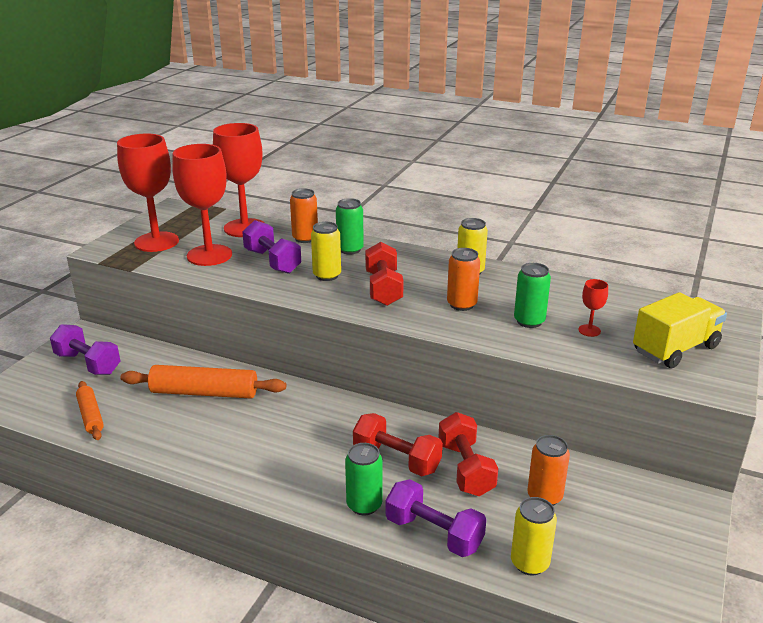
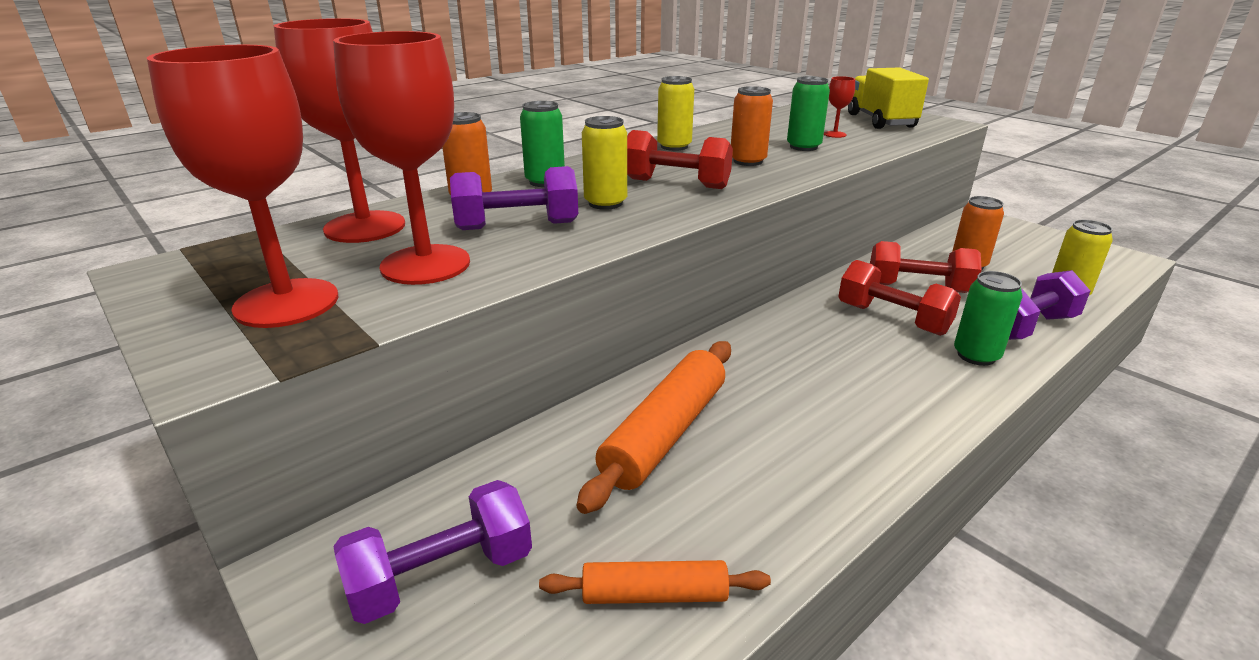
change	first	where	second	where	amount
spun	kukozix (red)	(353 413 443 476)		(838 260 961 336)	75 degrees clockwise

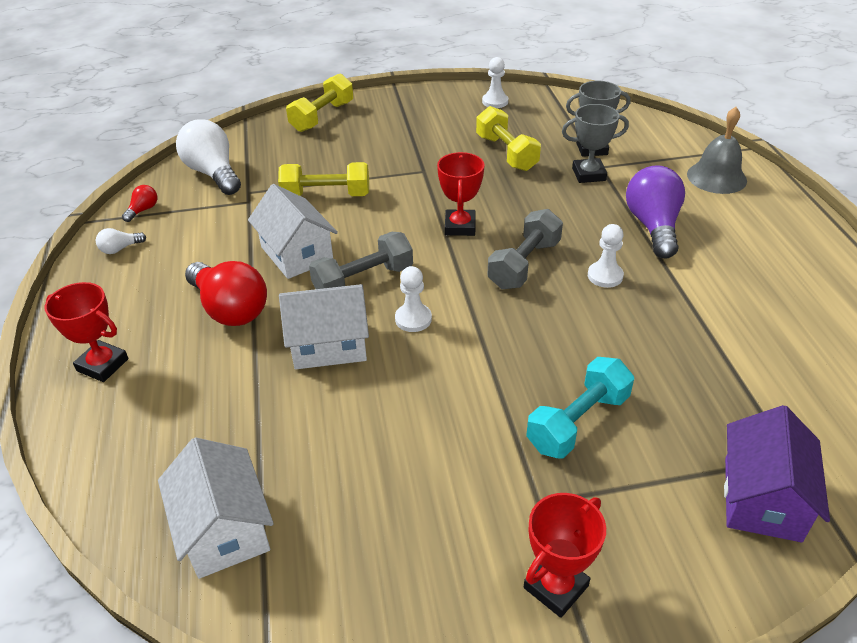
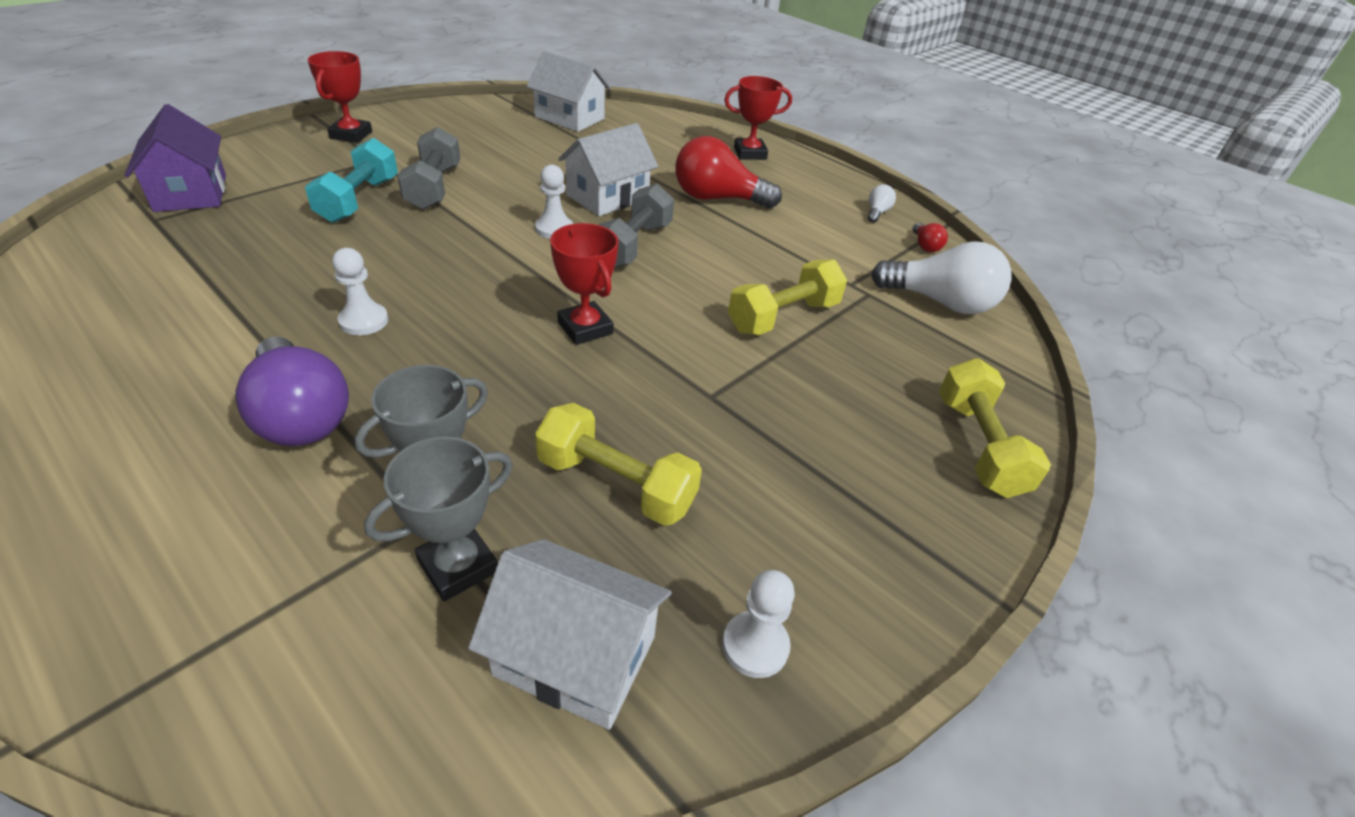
change	first	where	second	where	amount
relocated	kukozix (grey)	(487 209 563 289)		(397 127 460 210)	
relocated	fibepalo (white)	(248 184 338 279)		(468 539 671 730)	
missing	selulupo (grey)	(687 107 747 194)			

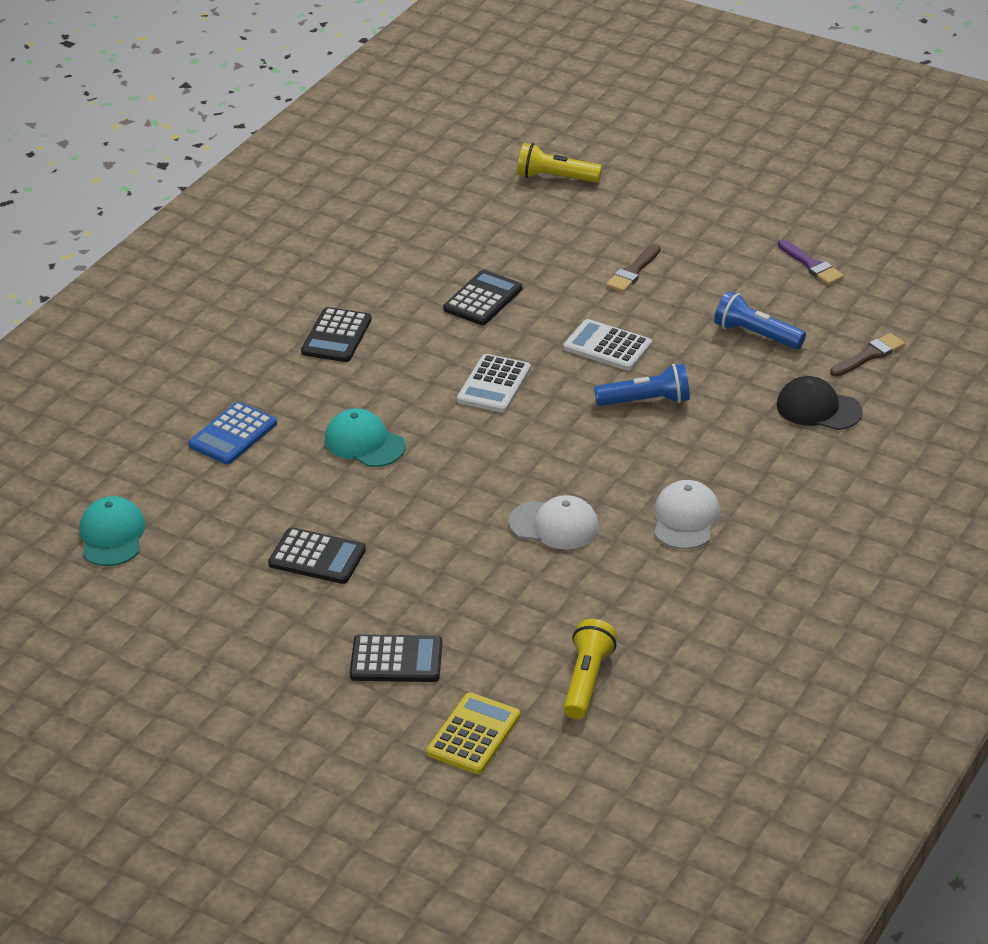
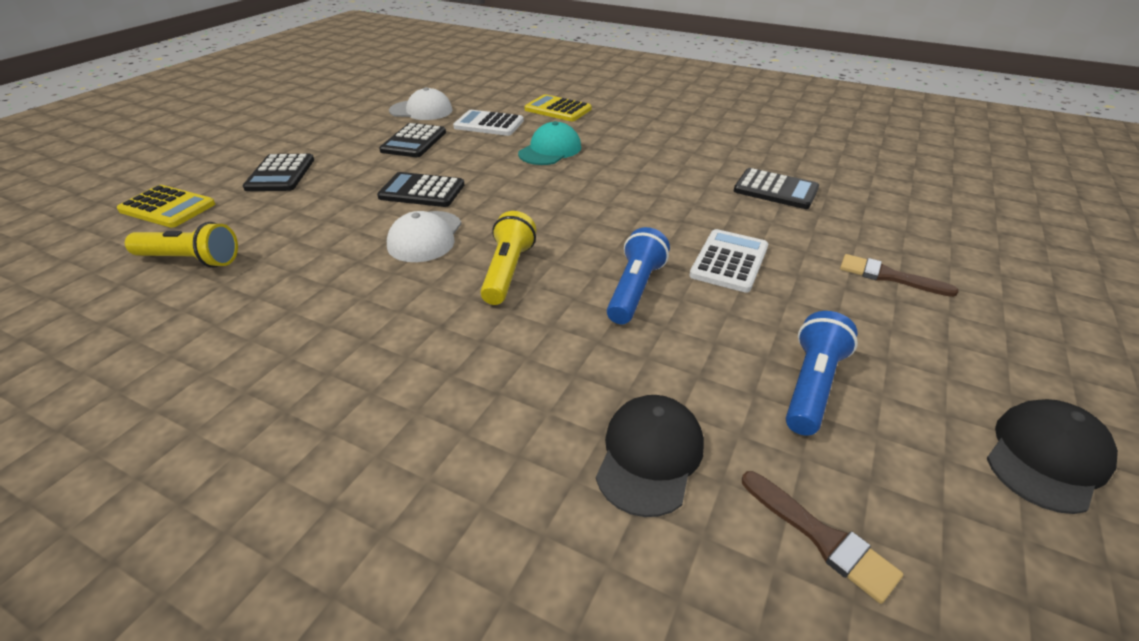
change	first	where	second	where	amount
relocated	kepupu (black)	(301 307 372 362)		(377 172 464 207)	
relocated	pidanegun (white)	(654 480 720 549)		(389 87 453 120)	
relocated	kepupu (white)	(457 354 531 413)		(453 110 524 136)	
relocated	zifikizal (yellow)	(517 143 602 183)		(480 211 536 305)	
colour	kepupu (blue)	(188 402 277 465)	kepupu (yellow)	(525 94 592 121)	
spun	zifikizal (blue)	(594 364 690 406)		(607 227 670 324)	150 degrees counterclockwise
exchanged	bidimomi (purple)	(778 239 844 285)	pidanegun (black)	(987 399 1118 514)	
missing	pidanegun (turquoise)	(80 496 146 566)			

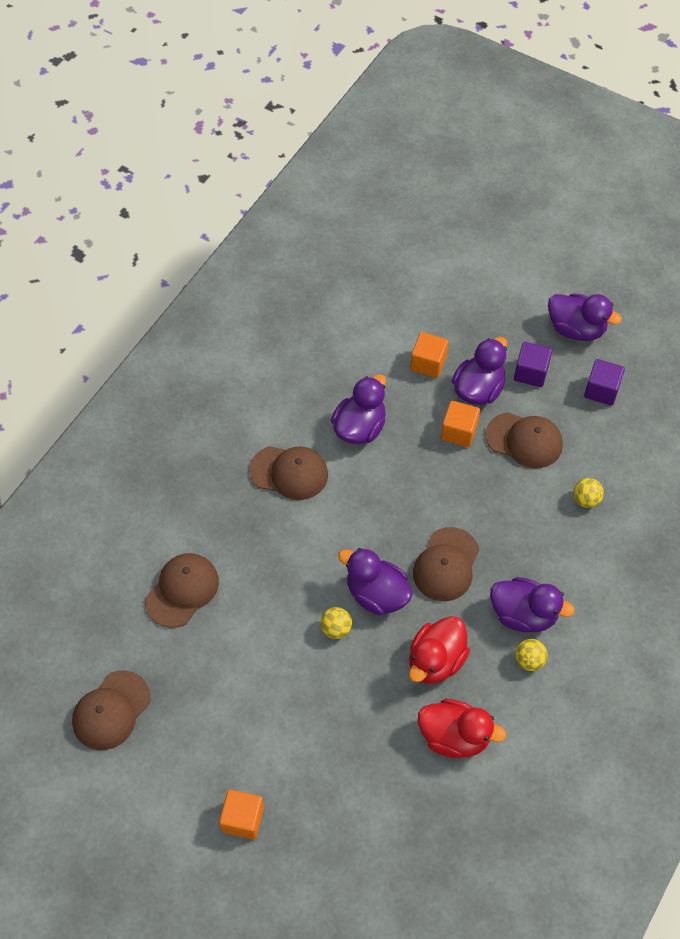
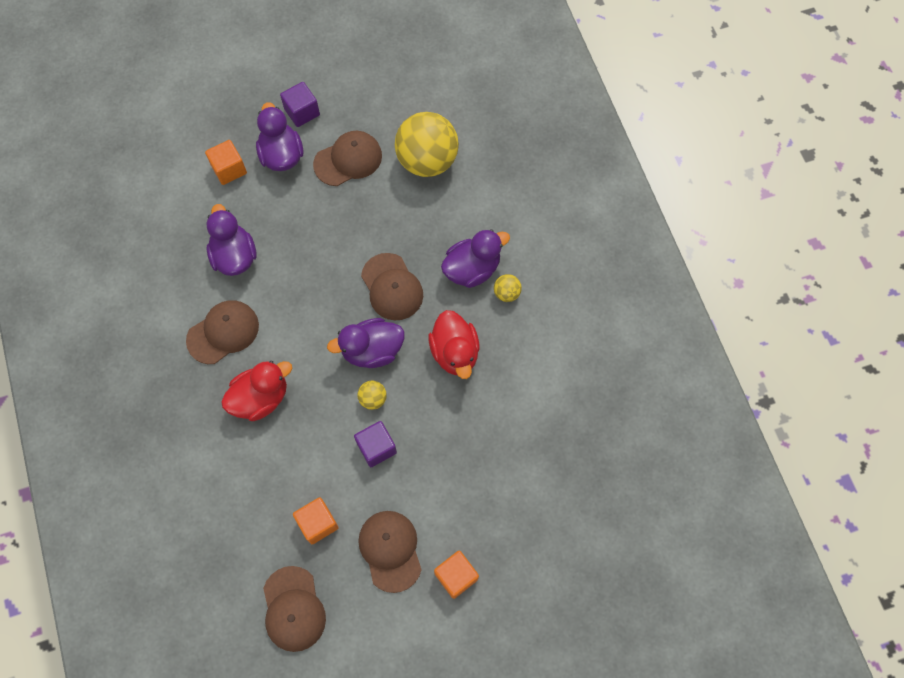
change	first	where	second	where	amount
relocated	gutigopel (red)	(418 699 506 758)		(221 361 292 421)	
relocated	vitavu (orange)	(441 401 480 447)		(293 497 339 544)	
relocated	vitavu (purple)	(584 359 625 406)		(354 421 397 467)	
relocated	pidanegun (brown)	(145 553 219 628)		(358 511 422 593)	
size	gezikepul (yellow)	(573 478 604 508)		(395 112 459 177)	x2.36
missing	gutigopel (purple)	(548 293 622 341)			

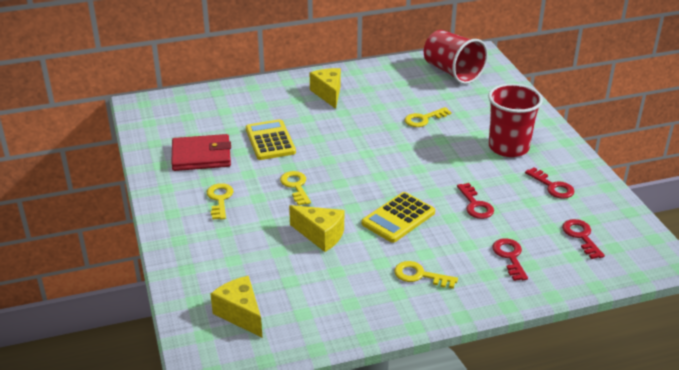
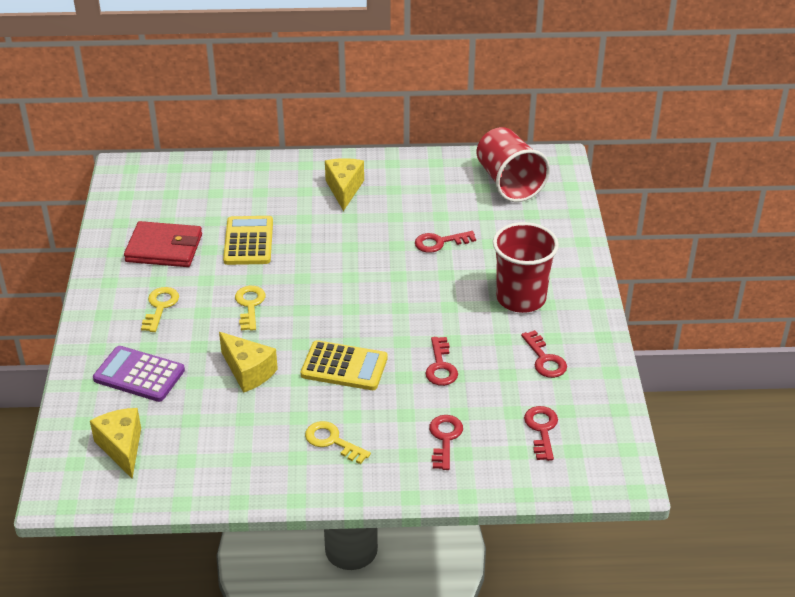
change	first	where	second	where	amount
appeared			kepupu (purple)	(93 346 185 402)	
spun	kepupu (yellow)	(361 192 435 243)		(301 340 388 390)	135 degrees counterclockwise
colour	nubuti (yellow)	(404 107 451 127)	nubuti (red)	(415 231 476 253)	

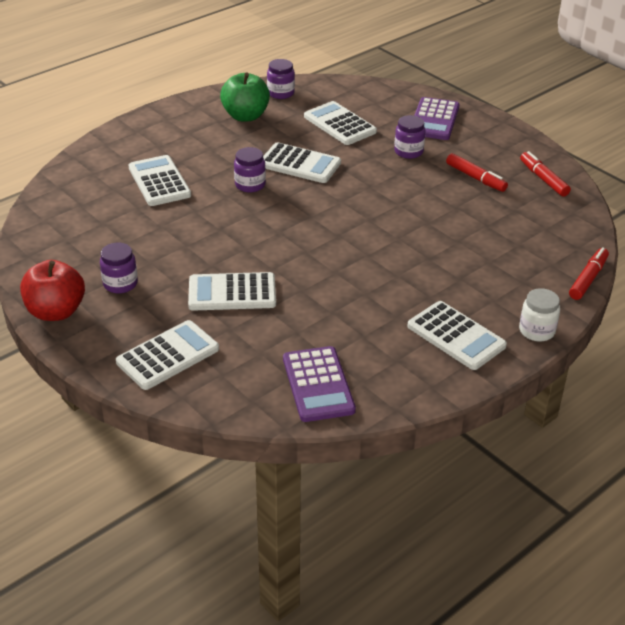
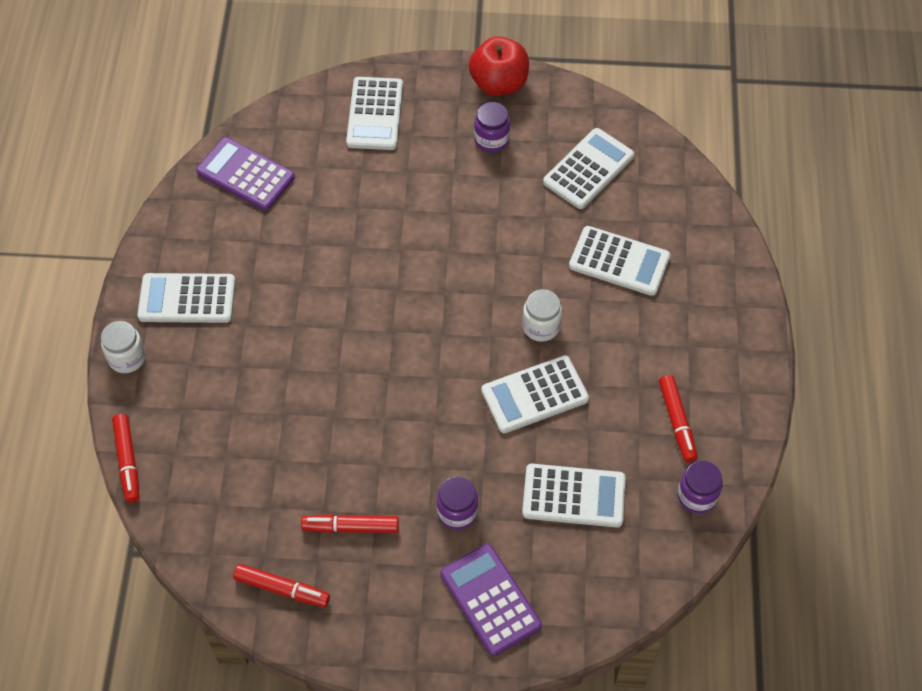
change	first	where	second	where	amount
colour	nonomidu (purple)	(234 147 266 193)	nonomidu (white)	(522 289 562 342)	
relocated	kepupu (white)	(188 272 276 311)		(543 128 634 209)	
exchanged	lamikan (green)	(220 73 270 122)	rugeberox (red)	(659 375 698 462)	

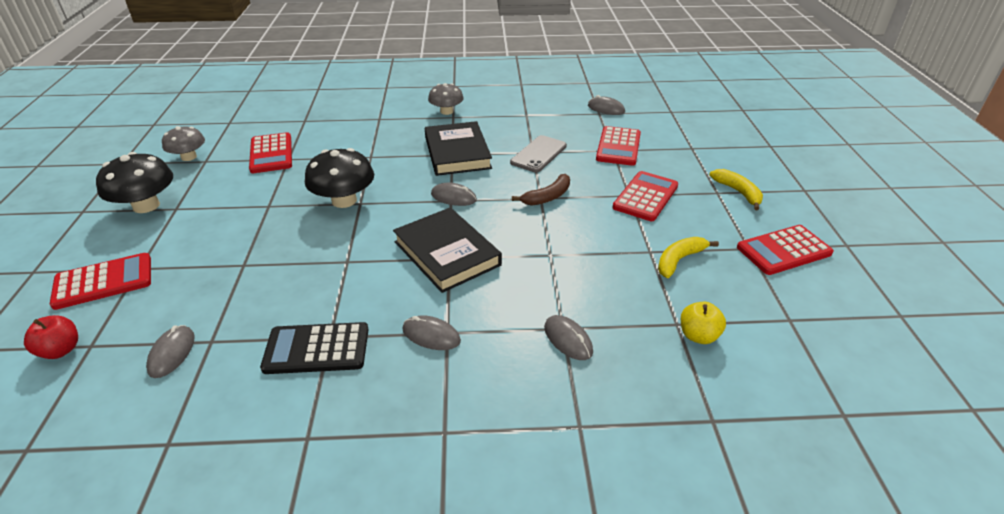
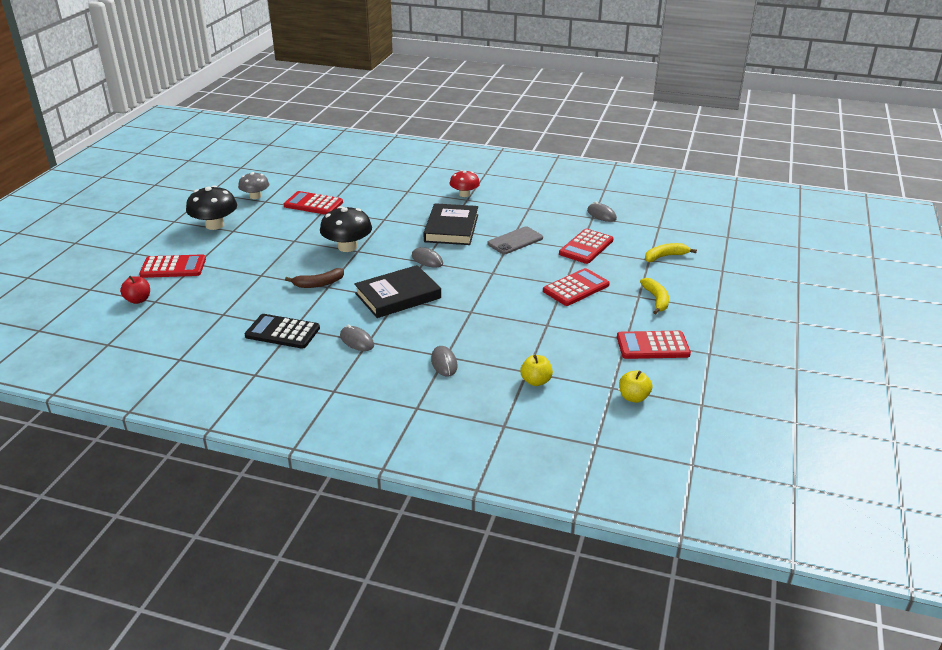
change	first	where	second	where	amount
spun	kepupu (red)	(249 132 292 173)		(283 191 343 215)	105 degrees clockwise
relocated	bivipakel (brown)	(512 174 570 206)		(285 268 344 288)	
spun	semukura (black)	(393 208 502 293)		(354 265 441 318)	75 degrees clockwise
colour	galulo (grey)	(428 83 464 115)	galulo (red)	(450 170 480 197)	
appeared			lamikan (yellow)	(619 370 652 403)	
relocated	bivipakel (yellow)	(658 237 719 278)		(645 243 697 262)	
missing	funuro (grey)	(146 325 195 378)			

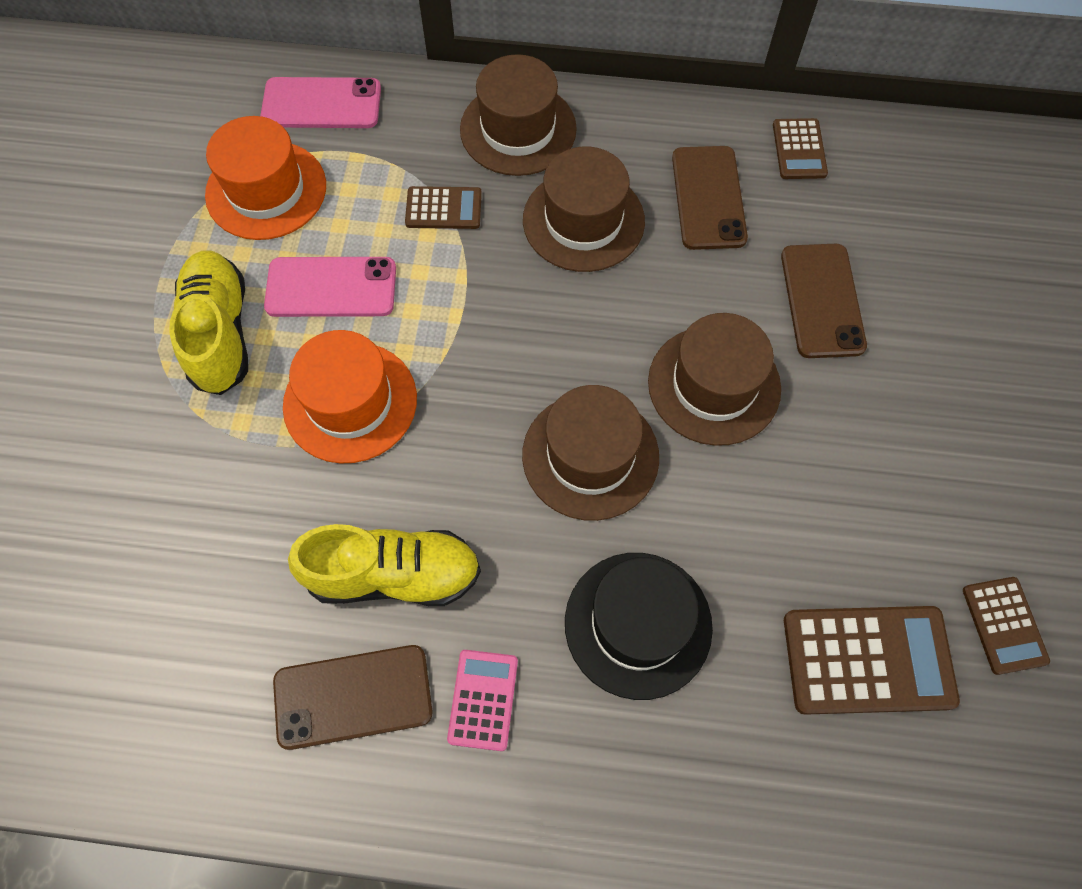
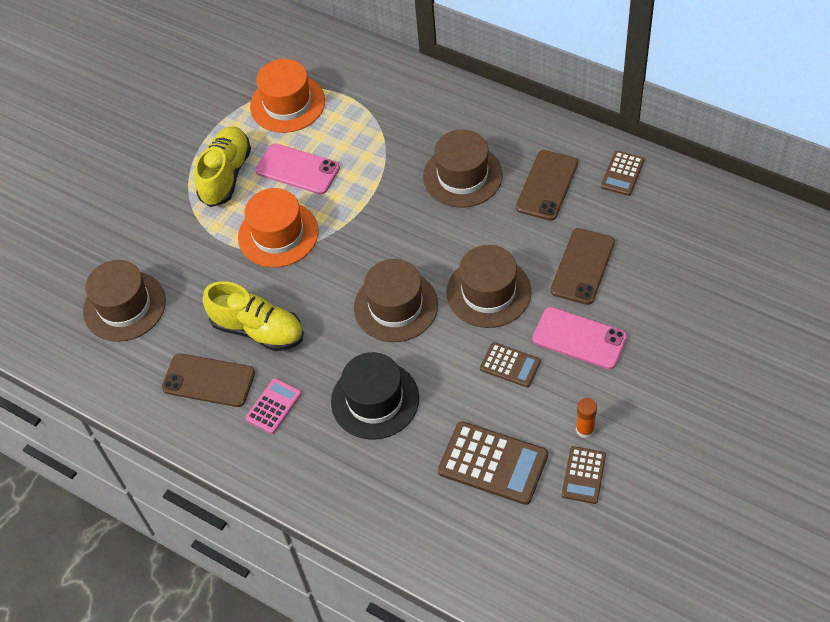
change	first	where	second	where	amount
relocated	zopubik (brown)	(460 54 577 176)		(83 260 166 342)	
relocated	kepupu (brown)	(405 186 482 229)		(480 342 541 387)	
relocated	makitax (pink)	(260 77 381 128)		(532 307 627 369)	
appeared			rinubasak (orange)	(576 398 597 438)	

